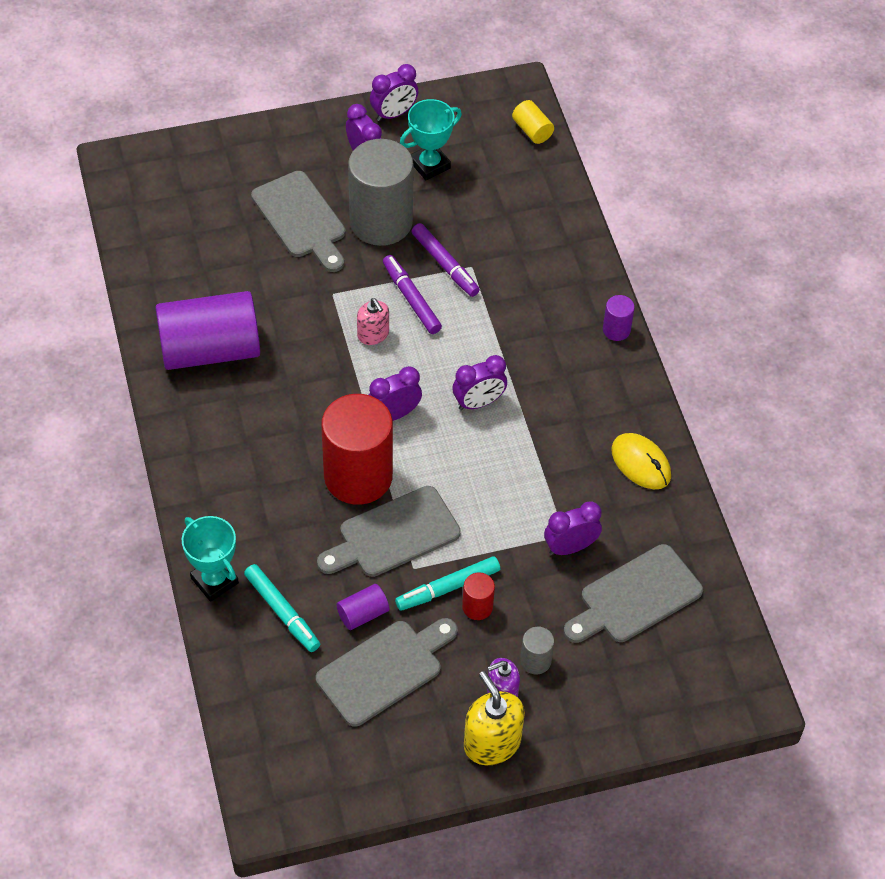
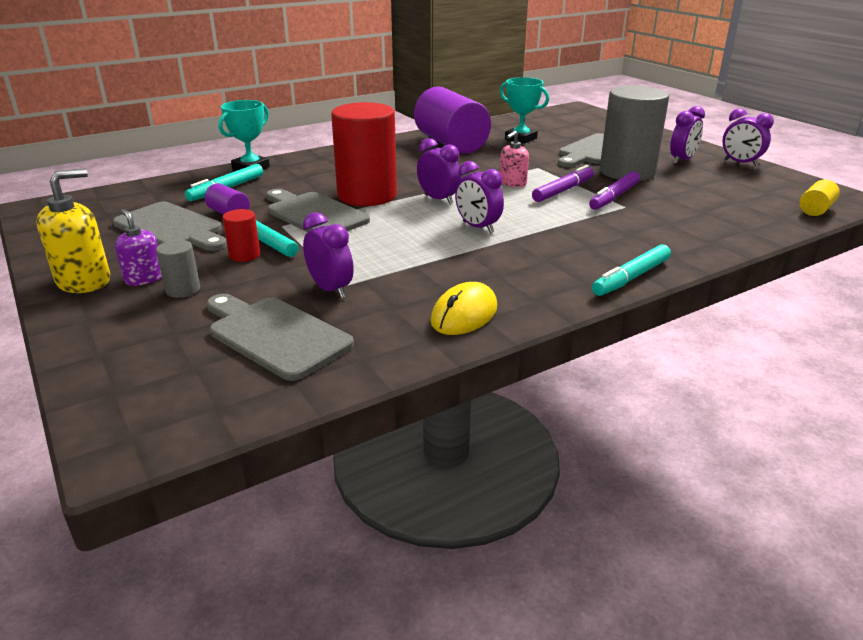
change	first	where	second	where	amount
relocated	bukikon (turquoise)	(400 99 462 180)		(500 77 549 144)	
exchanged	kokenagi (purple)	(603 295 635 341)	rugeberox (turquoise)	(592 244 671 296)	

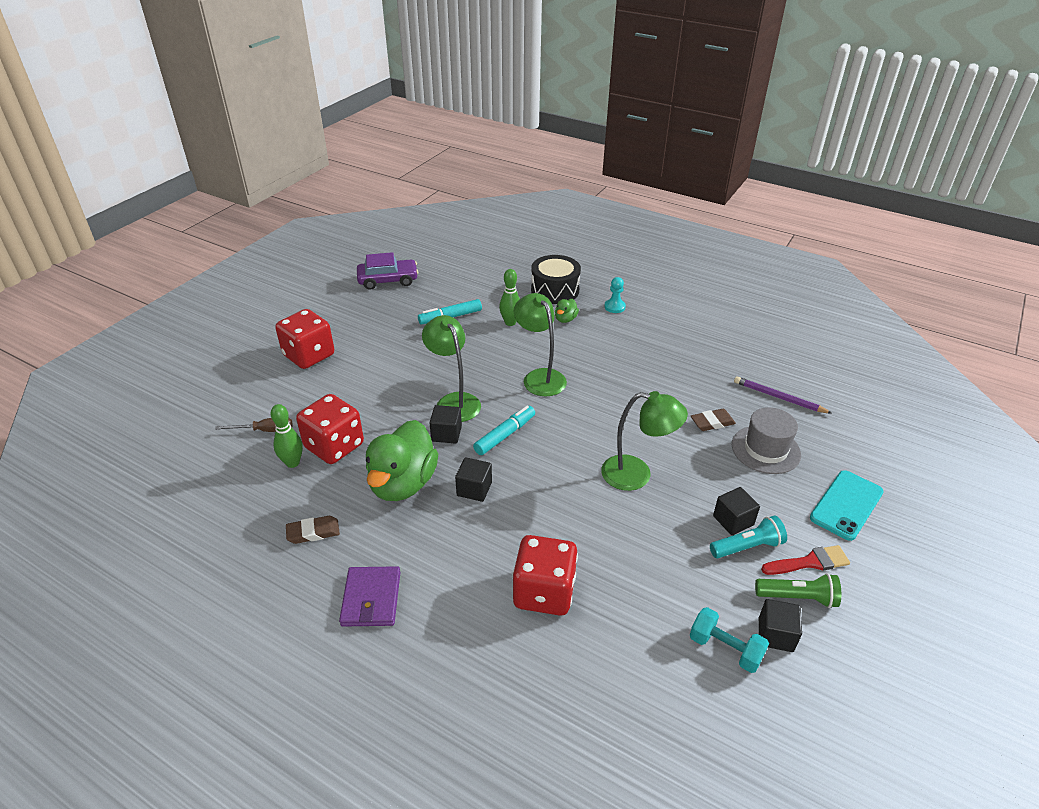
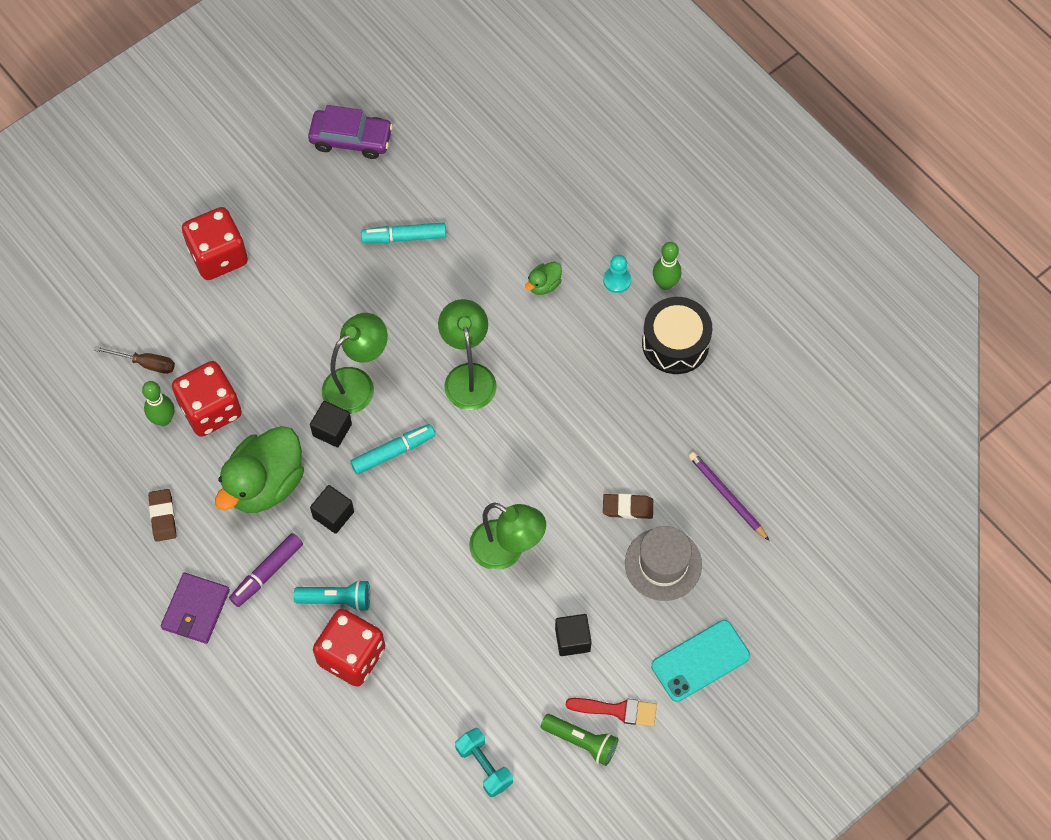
change	first	where	second	where	amount
spun	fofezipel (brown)	(286 516 340 544)		(148 489 176 542)	75 degrees clockwise
appeared			rugeberox (purple)	(229 533 303 607)	
relocated	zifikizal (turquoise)	(710 515 787 559)		(294 580 370 612)	
spun	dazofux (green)	(422 315 481 422)		(322 313 388 414)	60 degrees clockwise
relocated	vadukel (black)	(531 255 581 304)		(642 297 713 374)	
relocated	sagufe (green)	(499 269 520 326)		(653 242 681 290)	
missing	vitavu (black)	(759 599 802 652)			

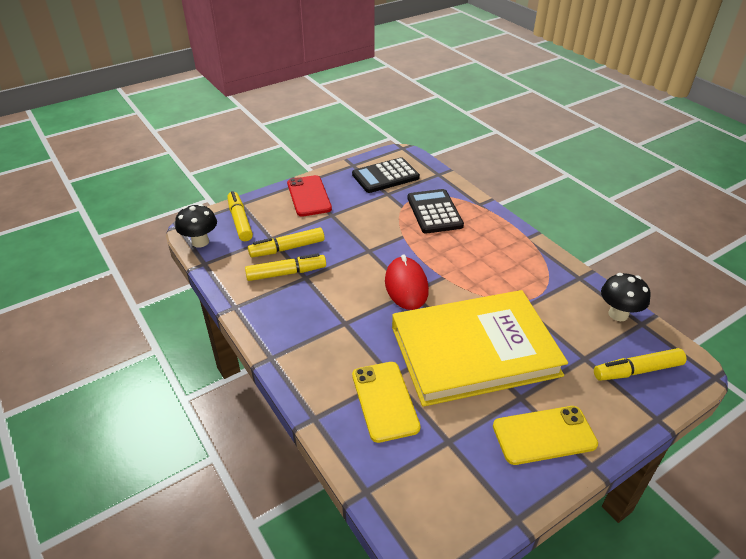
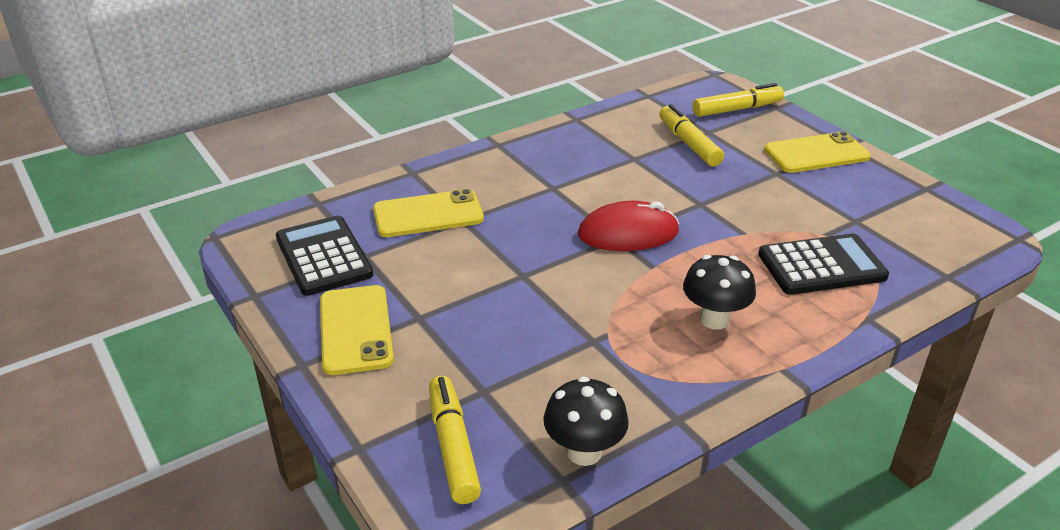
change	first	where	second	where	amount
relocated	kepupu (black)	(352 157 420 193)		(276 216 373 296)	
relocated	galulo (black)	(175 204 217 248)		(683 255 756 330)	
colour	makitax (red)	(287 175 332 217)	makitax (yellow)	(764 131 870 173)	
missing	rugeberox (yellow)	(245 253 326 281)			
missing	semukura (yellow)	(392 290 568 407)			

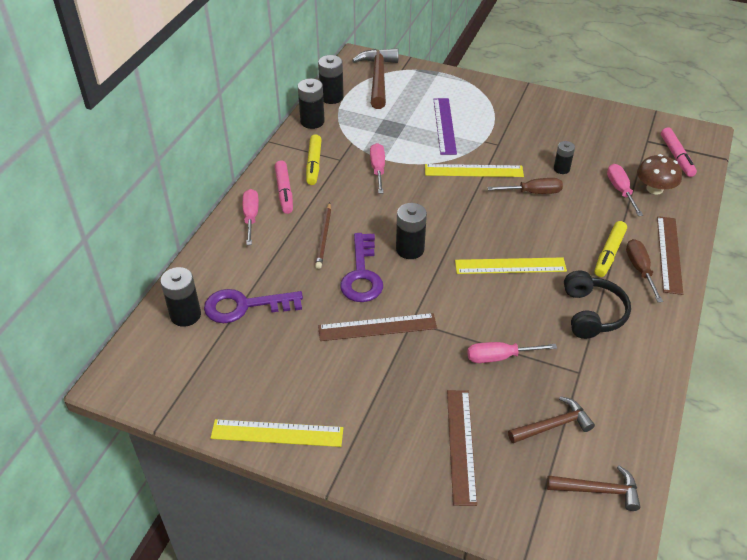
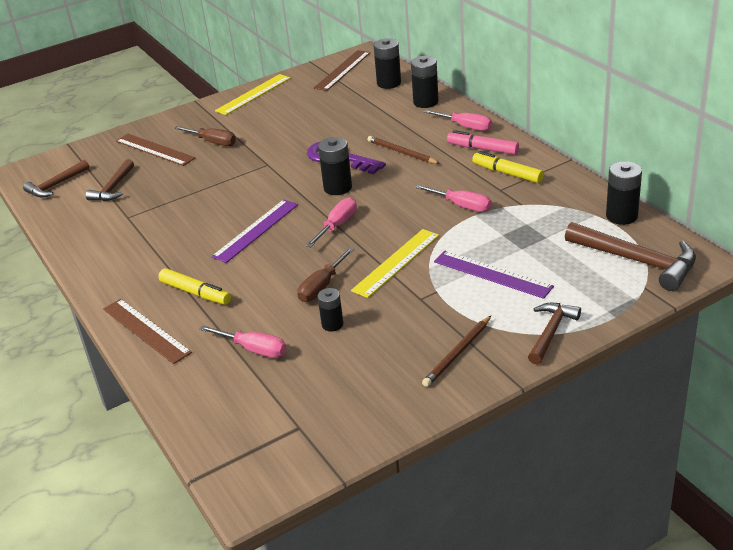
change	first	where	second	where	amount
spun	rugeberox (yellow)	(594 221 627 277)		(158 268 231 305)	150 degrees clockwise
relocated	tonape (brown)	(626 239 663 302)		(174 126 236 146)	
colour	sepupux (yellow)	(455 257 567 274)	sepupux (purple)	(211 199 298 263)	
relocated	tonape (pink)	(467 342 557 363)		(306 197 357 248)	
relocated	sepupux (brown)	(318 313 437 341)		(314 50 370 91)	
relocated	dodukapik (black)	(298 79 325 129)		(411 56 439 108)	
appeared			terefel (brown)	(422 316 491 387)	
appeared			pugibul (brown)	(528 303 581 365)	
missing	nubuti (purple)	(204 289 303 323)			
missing	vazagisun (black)	(564 270 631 339)			
missing	galulo (brown)	(637 154 682 195)			
missing	rugeberox (pink)	(661 127 697 177)			

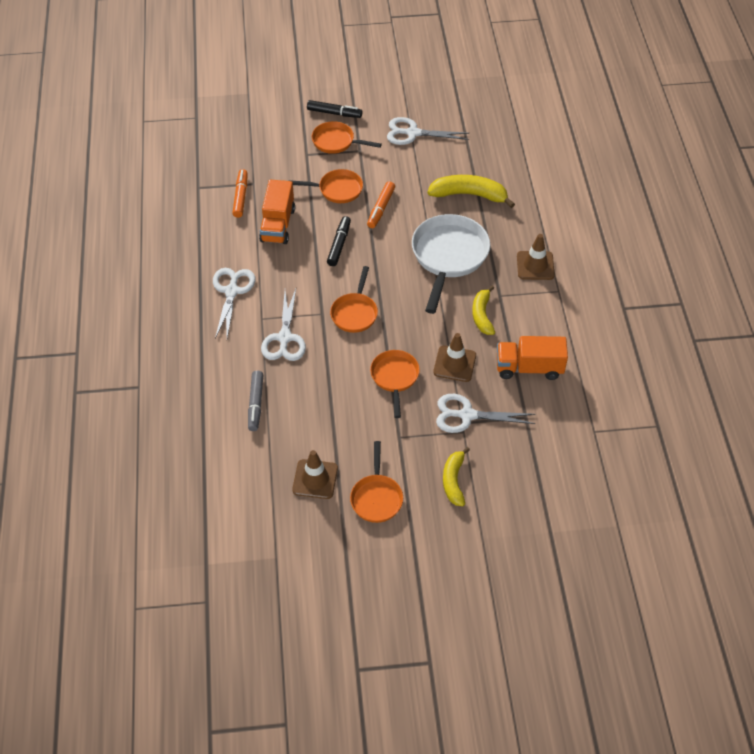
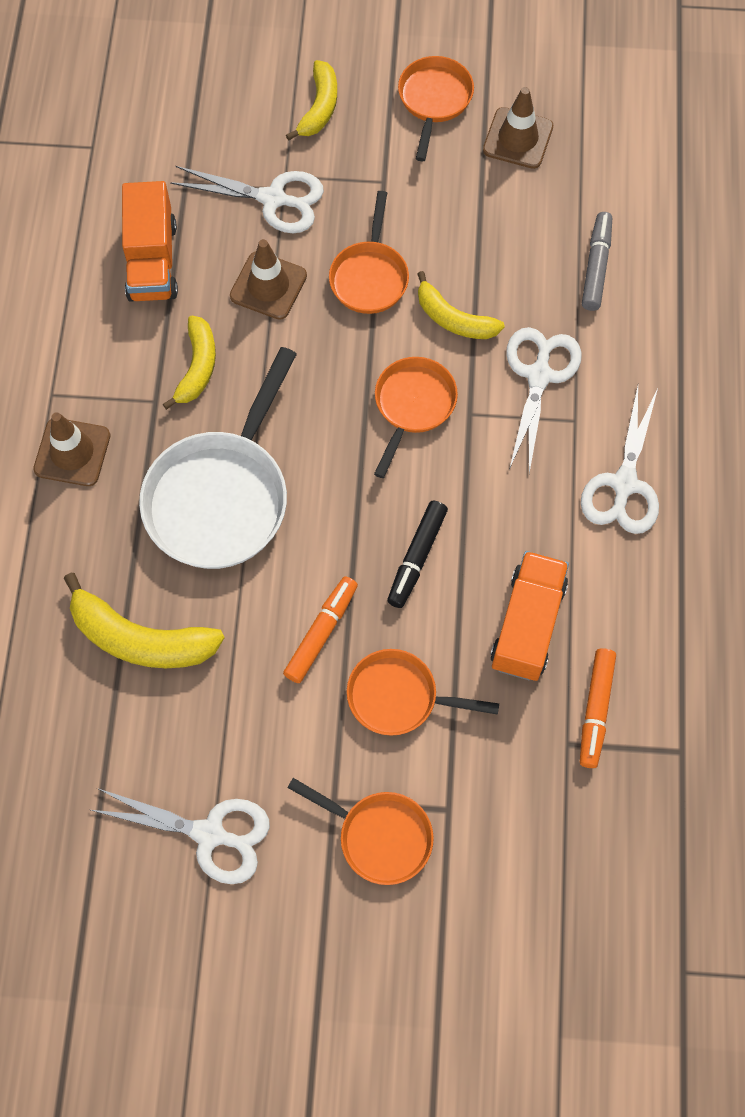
change	first	where	second	where	amount
spun	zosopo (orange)	(497 336 568 380)		(122 181 178 302)	75 degrees clockwise
appeared			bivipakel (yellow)	(417 271 505 339)	
missing	rugeberox (black)	(307 100 362 118)			

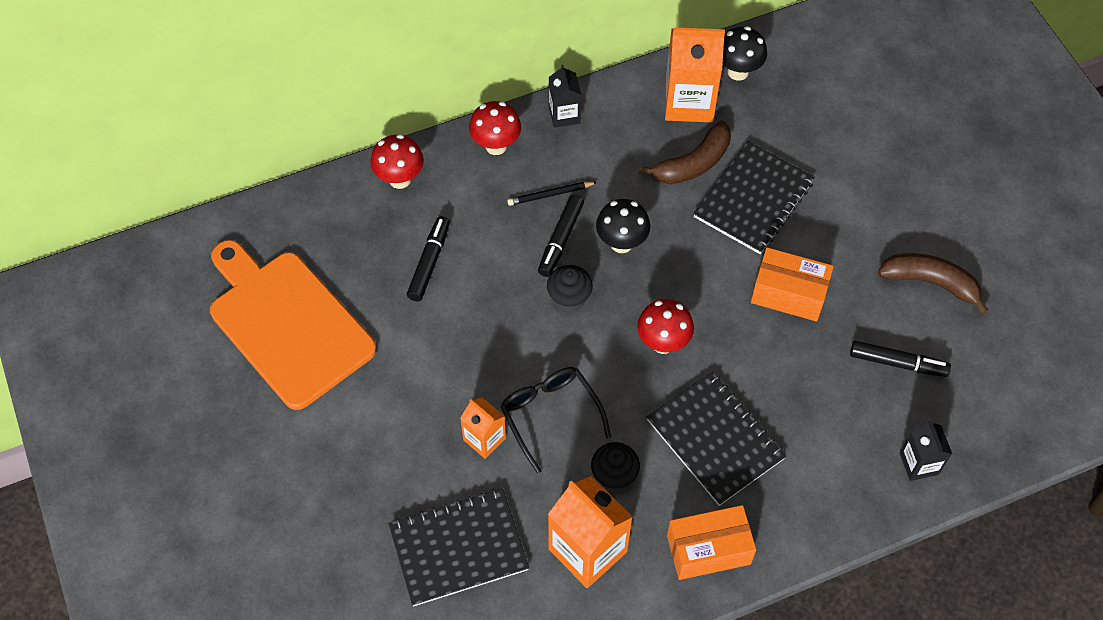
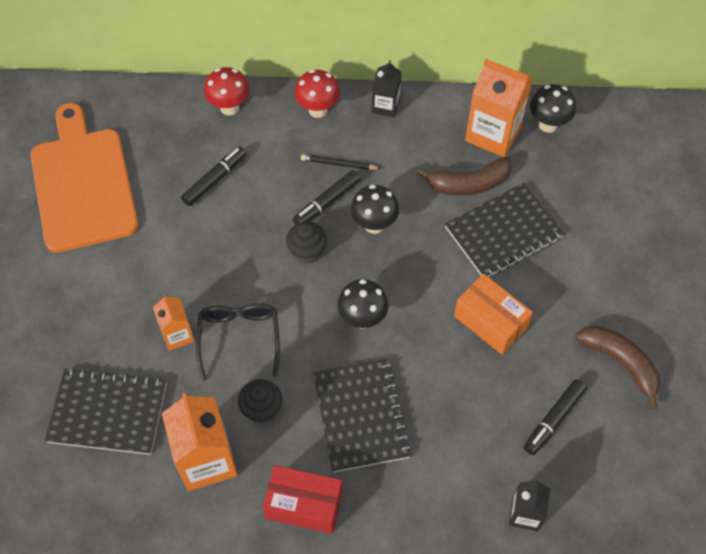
change	first	where	second	where	amount
colour	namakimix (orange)	(667 505 756 580)	namakimix (red)	(263 465 342 534)	
colour	galulo (red)	(637 299 694 354)	galulo (black)	(337 279 389 329)	
spun	rugeberox (black)	(850 341 951 377)		(524 379 587 455)	90 degrees clockwise

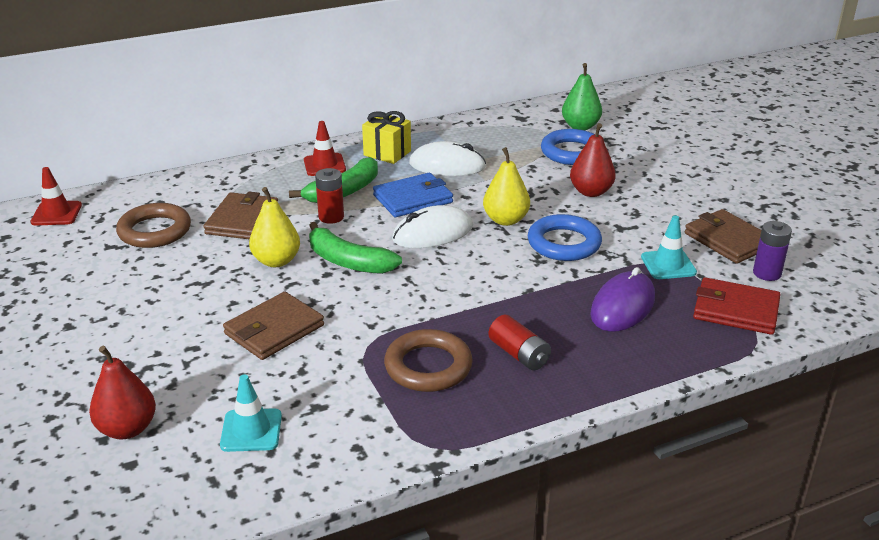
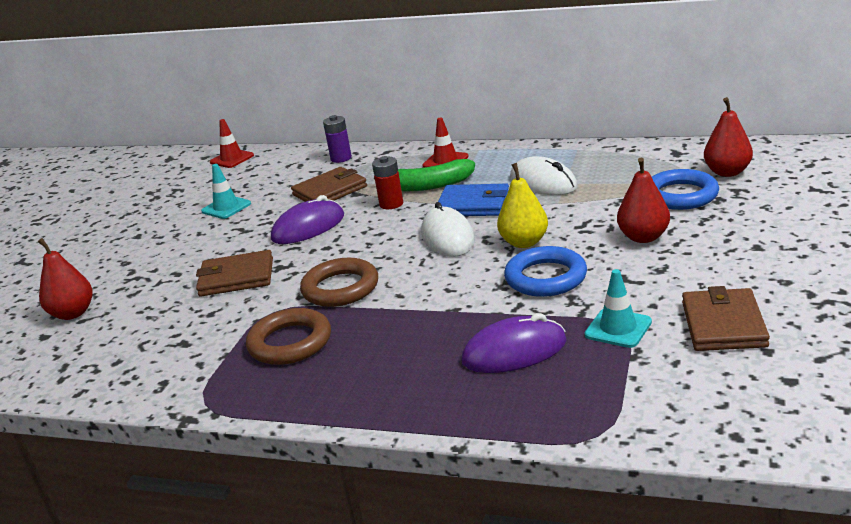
change	first	where	second	where	amount
relocated	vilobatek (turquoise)	(220 374 282 452)		(201 164 251 219)	
exchanged	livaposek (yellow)	(249 187 300 267)	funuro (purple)	(271 195 344 244)	
relocated	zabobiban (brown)	(116 203 191 248)		(300 258 378 307)	
relocated	dodukapik (purple)	(753 221 792 281)		(323 115 352 163)	
spun	funuro (white)	(392 205 473 248)		(421 202 475 257)	60 degrees clockwise
colour	livaposek (green)	(562 63 602 130)	livaposek (red)	(704 97 753 177)	
missing	bivipakel (green)	(309 222 402 274)			
missing	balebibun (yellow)	(362 111 411 164)			
missing	dodukapik (red)	(488 315 551 370)			
missing	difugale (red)	(693 277 781 335)			

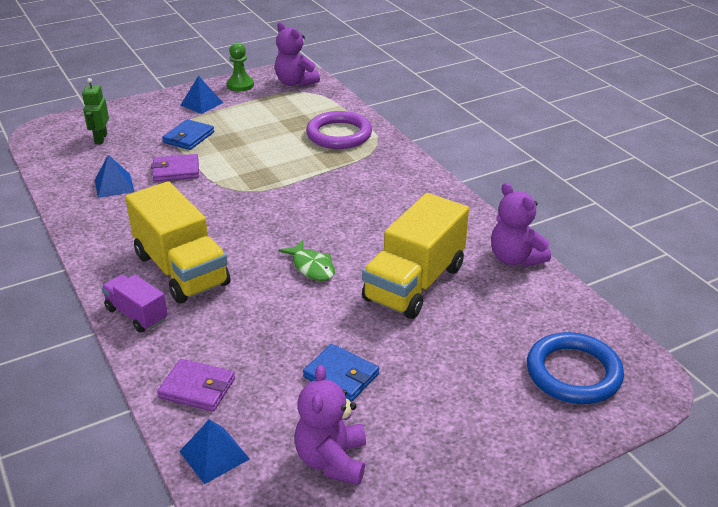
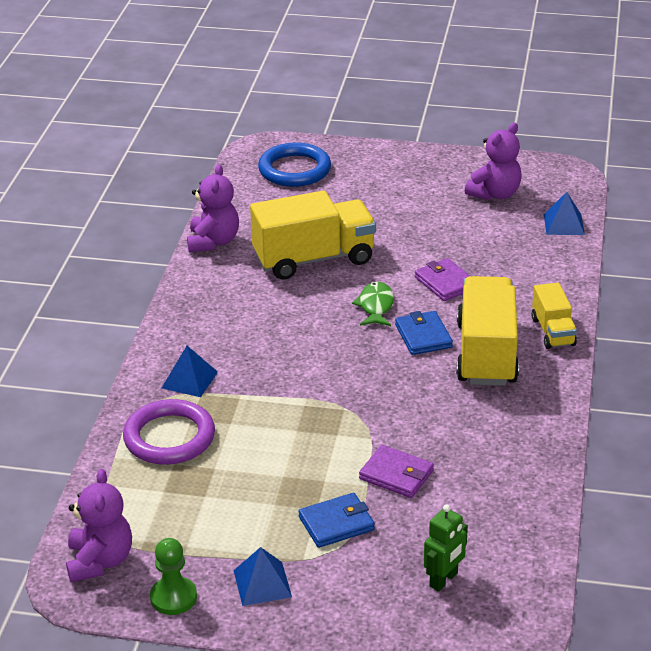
change	first	where	second	where	amount
relocated	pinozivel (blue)	(95 155 134 198)		(162 346 218 397)	
relocated	difugale (blue)	(303 344 379 402)		(395 311 453 355)	
relocated	difugale (purple)	(157 359 235 412)		(415 258 470 301)	
colour	zosopo (purple)	(101 275 168 332)	zosopo (yellow)	(532 283 577 349)	

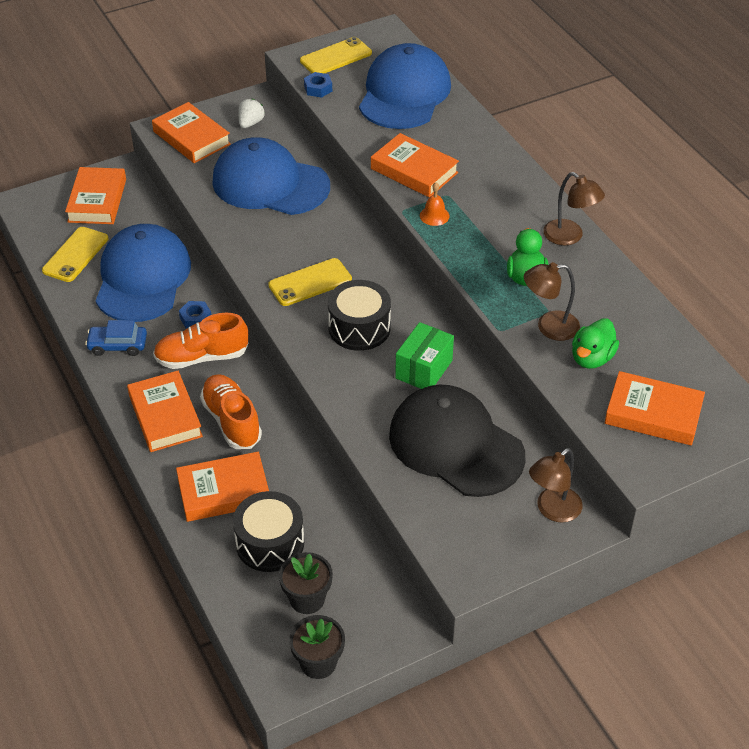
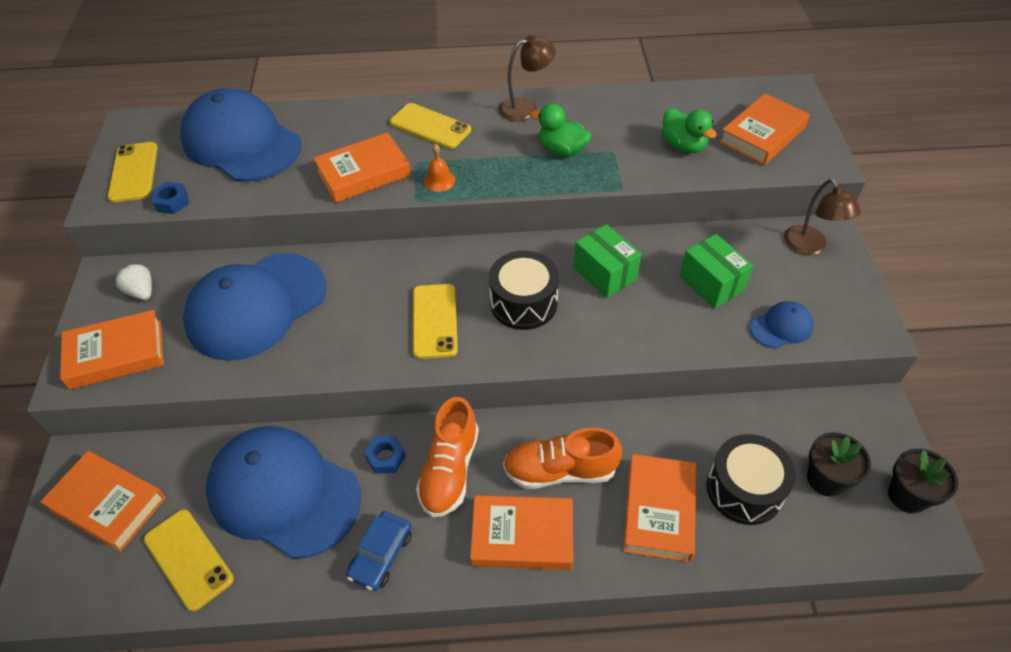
change	first	where	second	where	amount
appeared			makitax (yellow)	(390 103 471 149)	
exchanged	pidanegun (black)	(389 385 525 497)	namakimix (green)	(680 234 753 309)	
appeared			pidanegun (blue)	(750 301 814 349)	
missing	dazofux (brown)	(524 262 580 341)			

